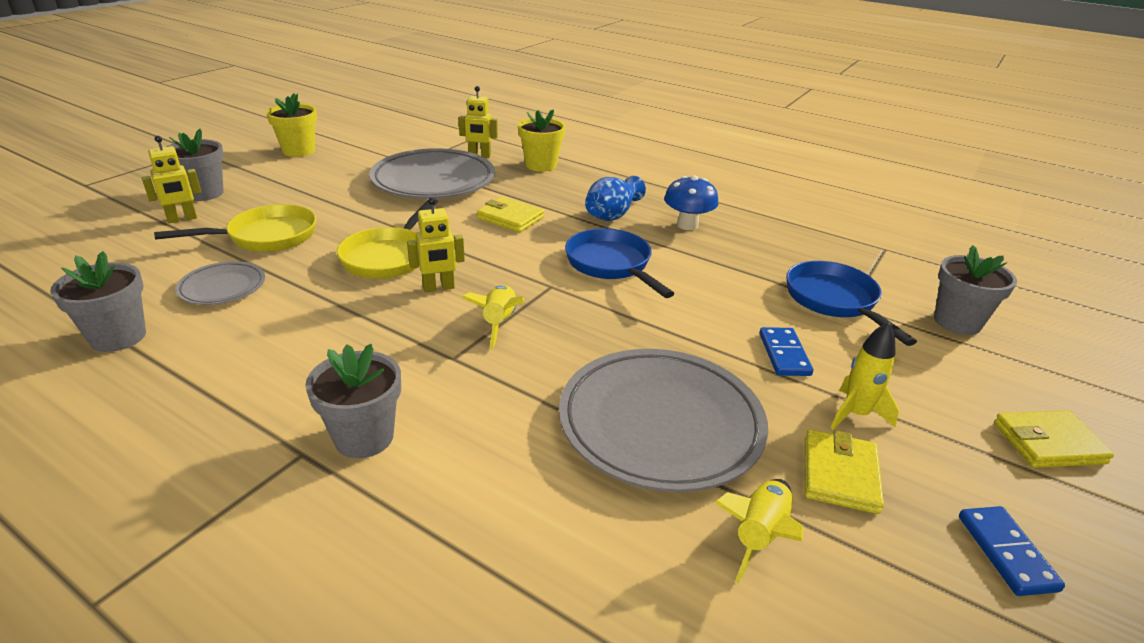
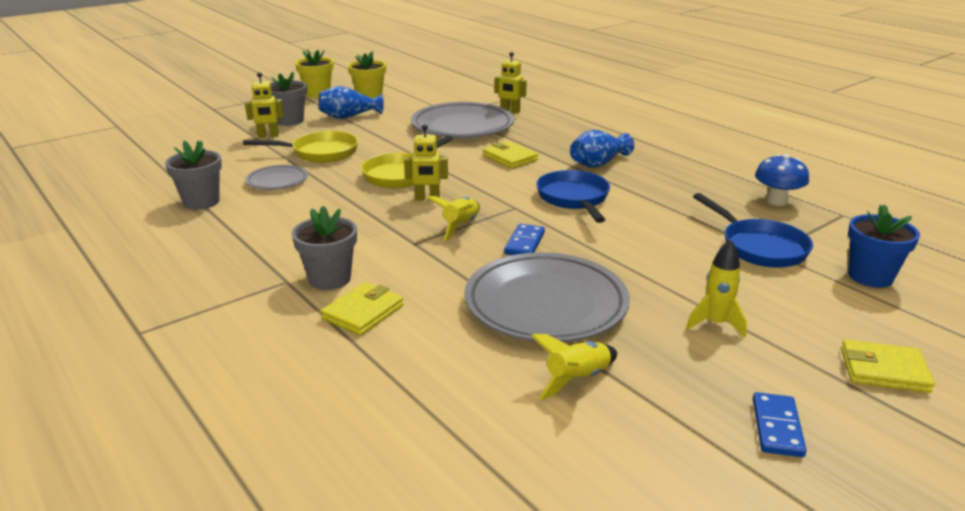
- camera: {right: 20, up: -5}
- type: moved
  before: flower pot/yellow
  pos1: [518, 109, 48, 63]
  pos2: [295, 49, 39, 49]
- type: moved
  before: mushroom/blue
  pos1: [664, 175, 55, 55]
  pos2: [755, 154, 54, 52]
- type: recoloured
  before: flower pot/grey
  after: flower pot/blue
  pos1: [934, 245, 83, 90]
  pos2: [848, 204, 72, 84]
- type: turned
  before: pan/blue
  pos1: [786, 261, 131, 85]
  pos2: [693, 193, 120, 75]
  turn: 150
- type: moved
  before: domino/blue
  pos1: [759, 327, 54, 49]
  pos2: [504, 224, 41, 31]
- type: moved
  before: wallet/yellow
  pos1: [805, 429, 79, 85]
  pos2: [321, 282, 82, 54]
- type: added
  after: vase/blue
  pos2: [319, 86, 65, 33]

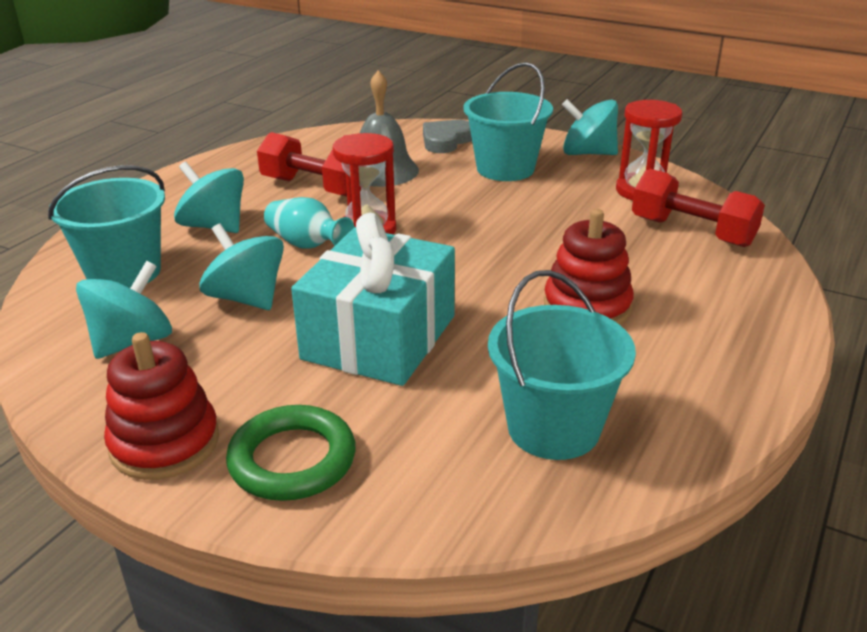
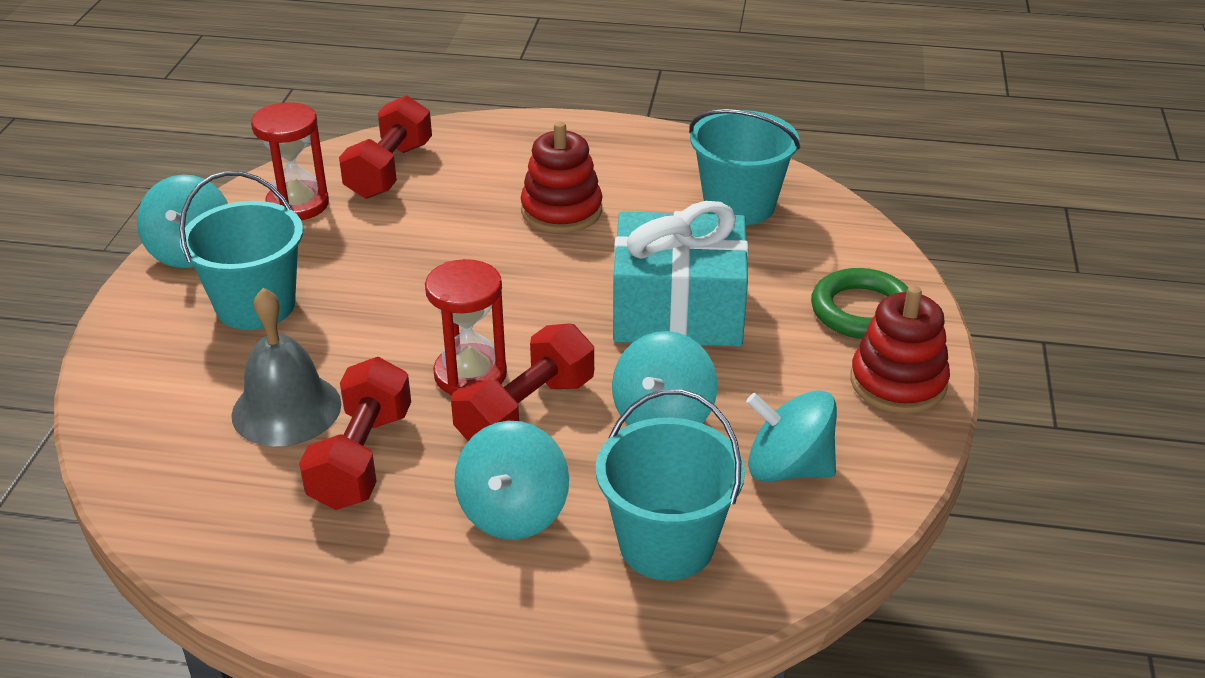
- camera: {right: -110, up: 5}
- type: removed
  before: heart/grey
  pos1: [423, 120, 49, 33]
- type: replaced
  before: vase/turquoise
  after: dumbbell/red
  pos1: [264, 197, 91, 52]
  pos2: [451, 323, 143, 118]

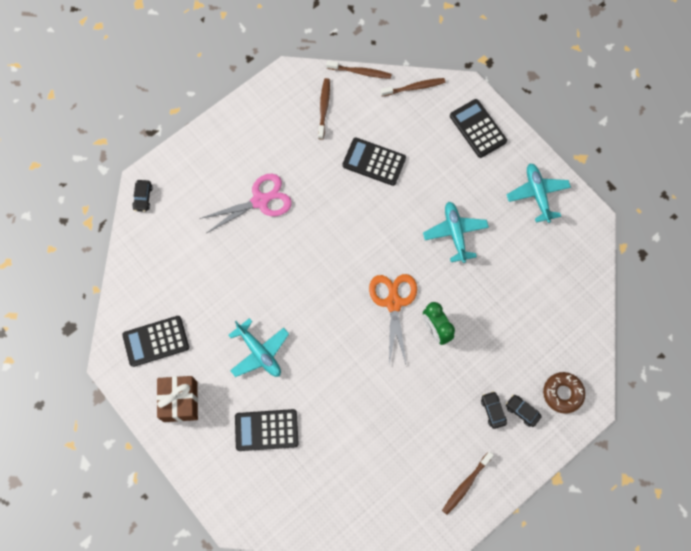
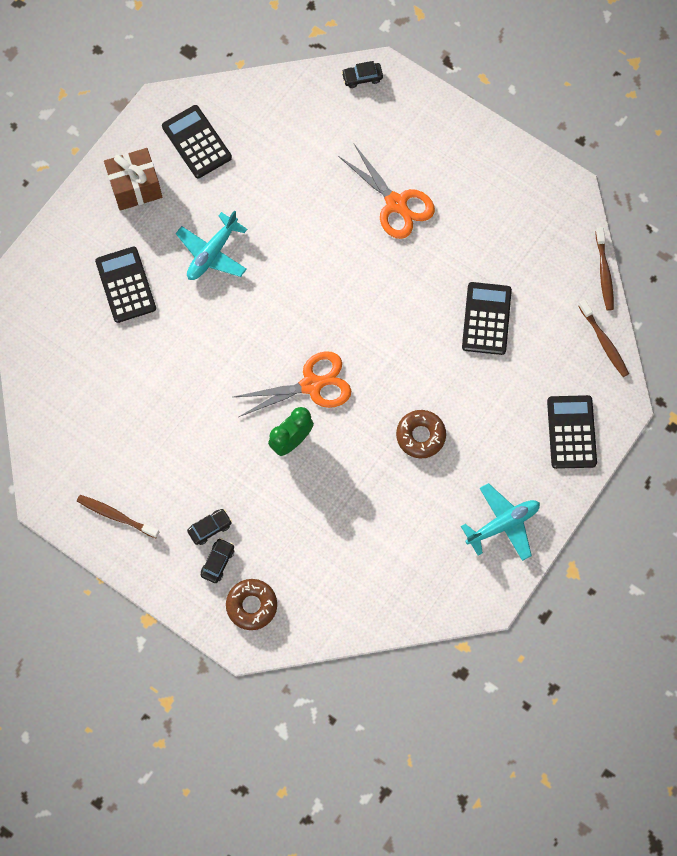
- camera: {right: 75, up: 0}
- type: removed
  before: toothbrush/brown
  pos1: [318, 78, 12, 62]
- type: turned
  before: calculator/black
  pos1: [450, 99, 57, 59]
  pos2: [547, 395, 50, 74]
  turn: -45
- type: recoloured
  before: scissors/pink
  after: scissors/orange
  pos1: [199, 174, 93, 59]
  pos2: [338, 144, 97, 95]
- type: replaced
  before: plane/turquoise
  after: donut/brown
  pos1: [423, 202, 66, 61]
  pos2: [396, 410, 50, 48]

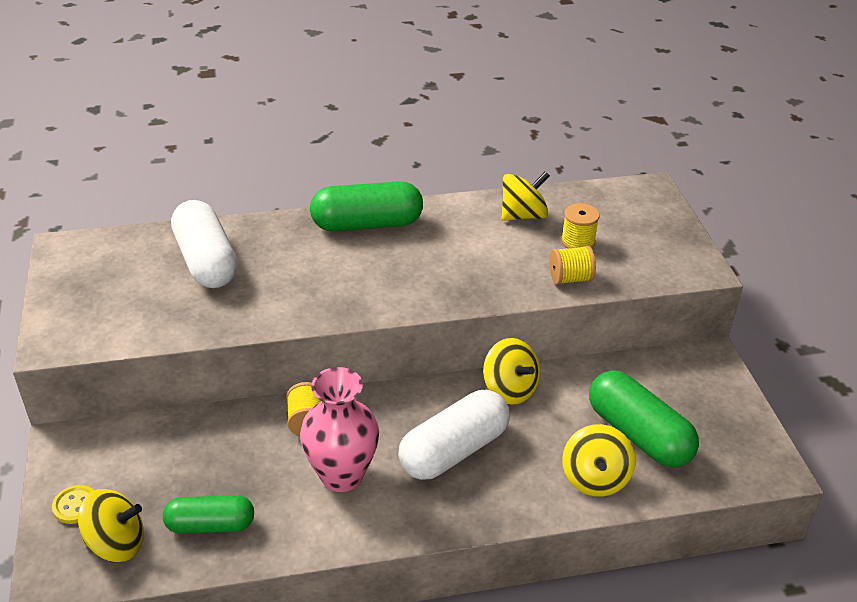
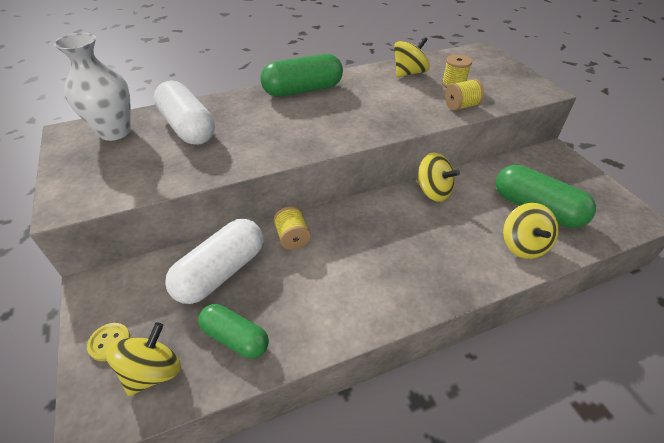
- camera: {right: -10, up: 5}
- type: removed
  before: vase/pink
  pos1: [300, 367, 79, 125]
- type: moved
  before: capsule/white
  pos1: [398, 390, 112, 90]
  pos2: [165, 218, 98, 86]
- type: turned
  before: spinning top/yellow
  pos1: [78, 489, 66, 73]
  pos2: [106, 322, 75, 74]
  turn: -45
- type: turned
  before: capsule/green
  pos1: [163, 495, 91, 39]
  pos2: [198, 304, 71, 55]
  turn: 45
- type: added
  after: vase/white
  pos2: [53, 33, 78, 108]

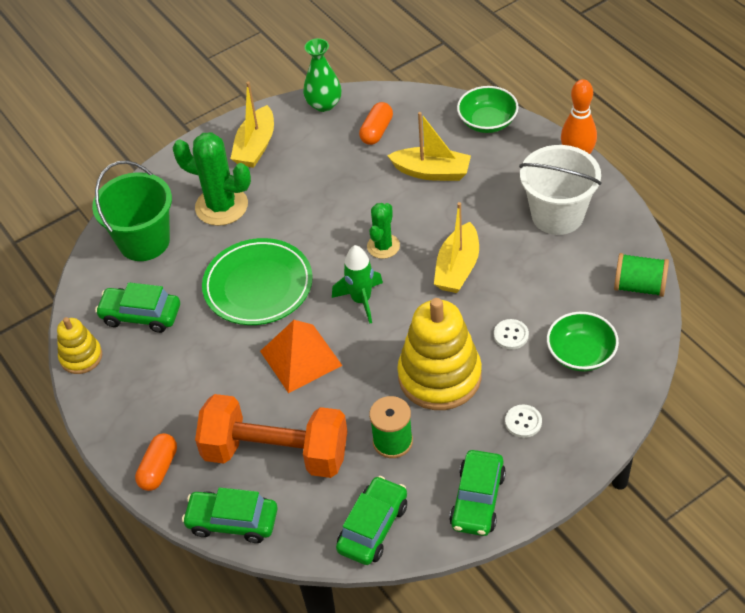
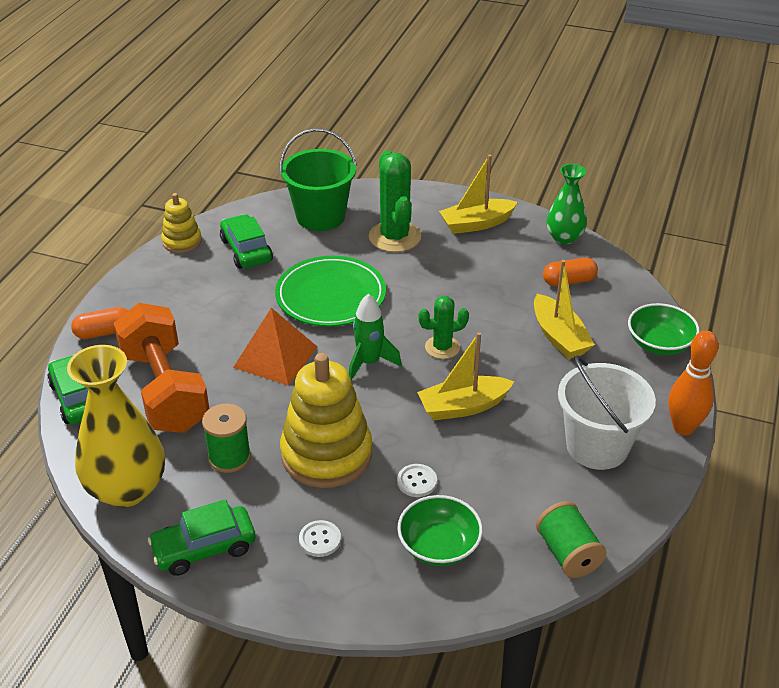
- camera: {right: 50, up: -10}
- type: replaced
  before: car/green
  after: vase/yellow
  pos1: [336, 476, 71, 89]
  pos2: [67, 345, 98, 162]

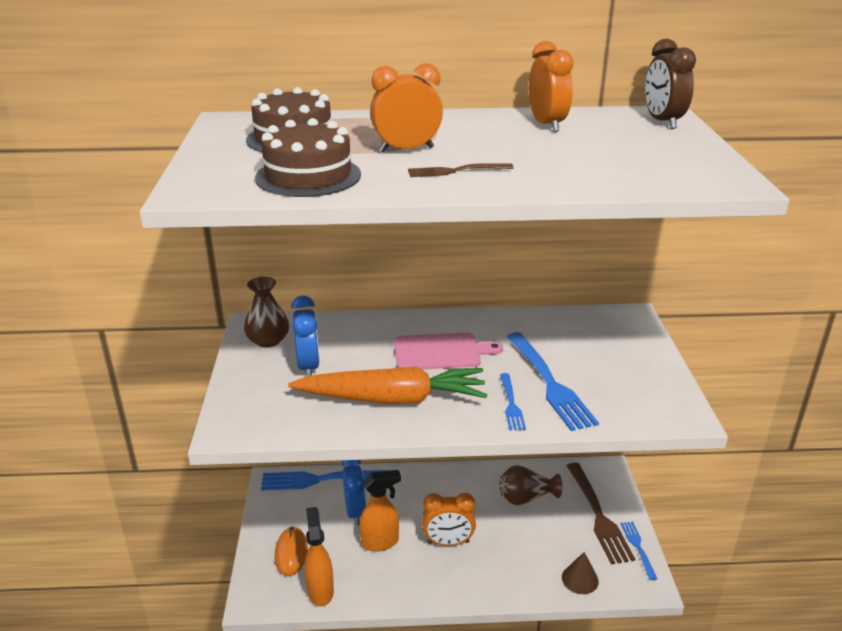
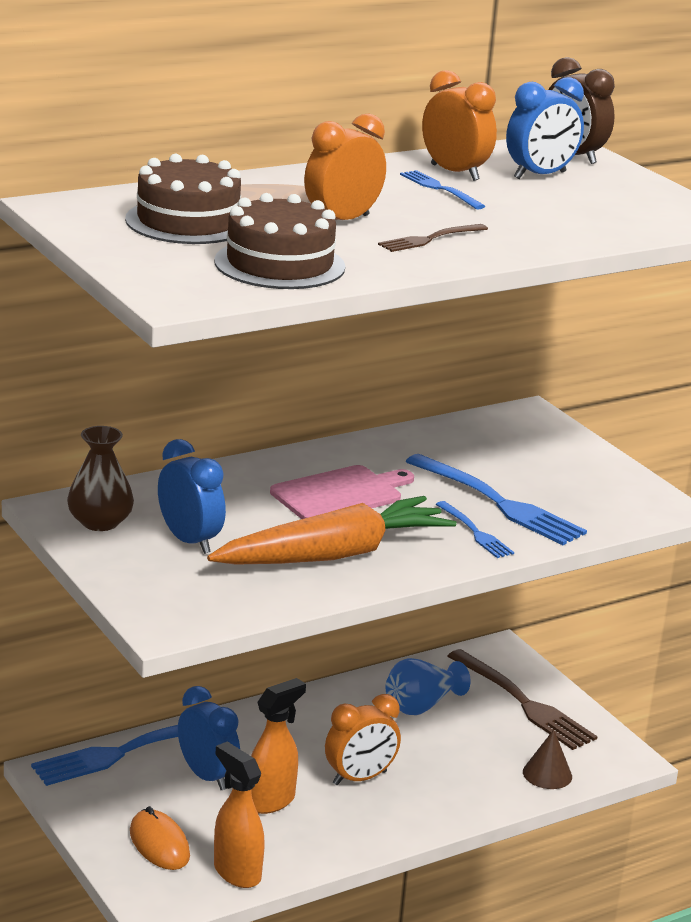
- camera: {right: -30, up: -5}
- type: recoloured
  before: vase/brown
  after: vase/blue
  pos1: [500, 465, 63, 40]
  pos2: [385, 658, 86, 57]
- type: moved
  before: fork/blue
  pos1: [621, 522, 36, 58]
  pos2: [400, 170, 85, 39]
- type: added
  after: clock/blue
  pos2: [506, 77, 78, 102]

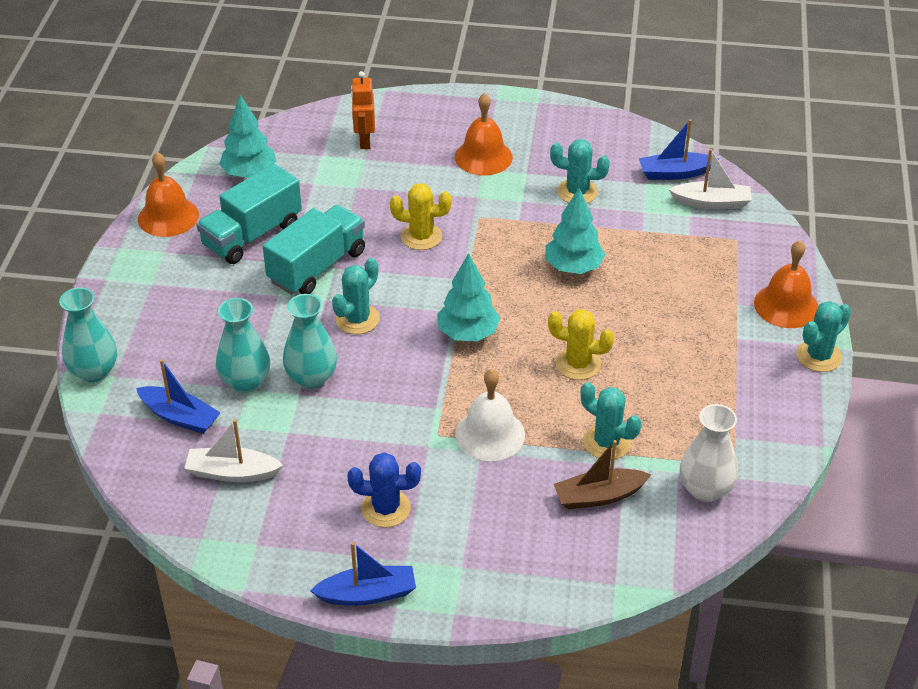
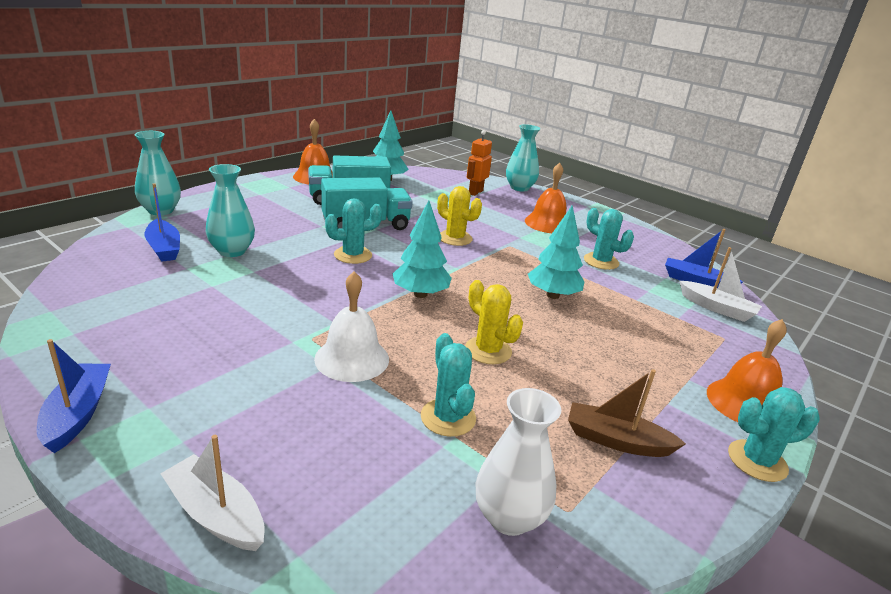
- camera: {right: 30, up: -15}
- type: moved
  before: vase/turquoise
  pos1: [283, 294, 54, 95]
  pos2: [506, 124, 34, 68]
- type: moved
  before: boat/white
  pos1: [184, 419, 100, 63]
  pos2: [160, 435, 105, 116]
- type: moved
  before: boat/brown
  pos1: [554, 440, 98, 69]
  pos2: [568, 369, 118, 88]
- type: removed
  before: cactus/blue
  pos1: [347, 452, 74, 76]
- type: turned
  before: boat/blue
  pos1: [310, 542, 106, 64]
  pos2: [37, 339, 74, 114]
  turn: -120

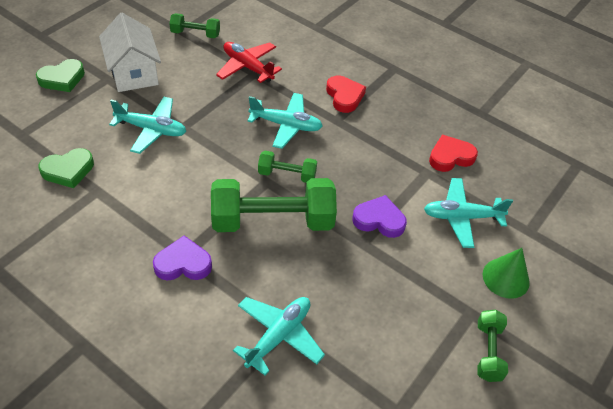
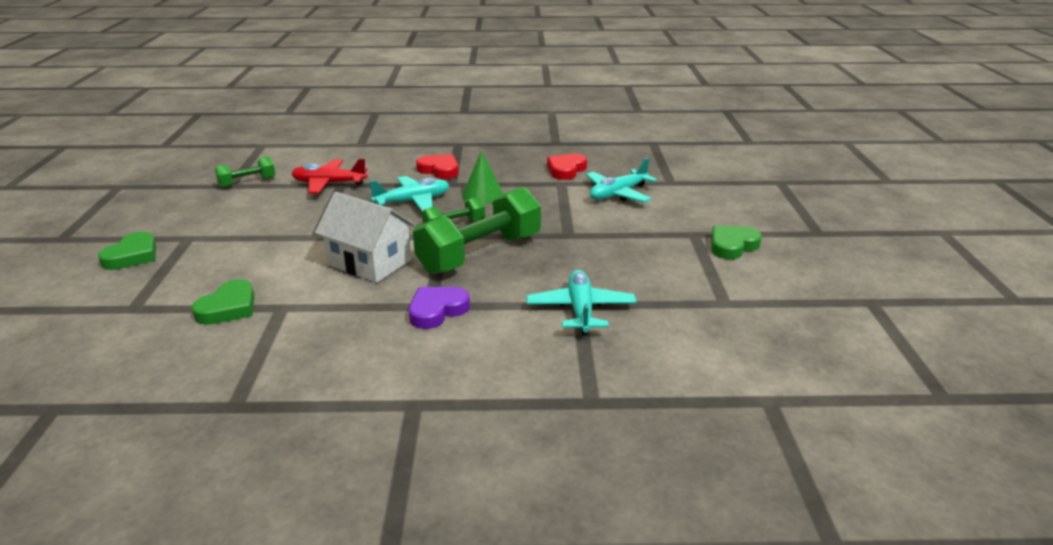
- camera: {right: -35, up: -20}
- type: moved
  before: house/white
  pos1: [99, 13, 62, 79]
  pos2: [315, 192, 101, 91]
- type: removed
  before: plane/turquoise
  pos1: [109, 97, 77, 57]
- type: removed
  before: heart/purple
  pos1: [352, 195, 55, 43]
- type: moved
  before: cone/green
  pos1: [483, 248, 47, 51]
  pos2: [462, 151, 41, 53]
- type: replaced
  before: dumbbell/green
  after: heart/green
  pos1: [477, 310, 31, 72]
  pos2: [711, 226, 51, 33]

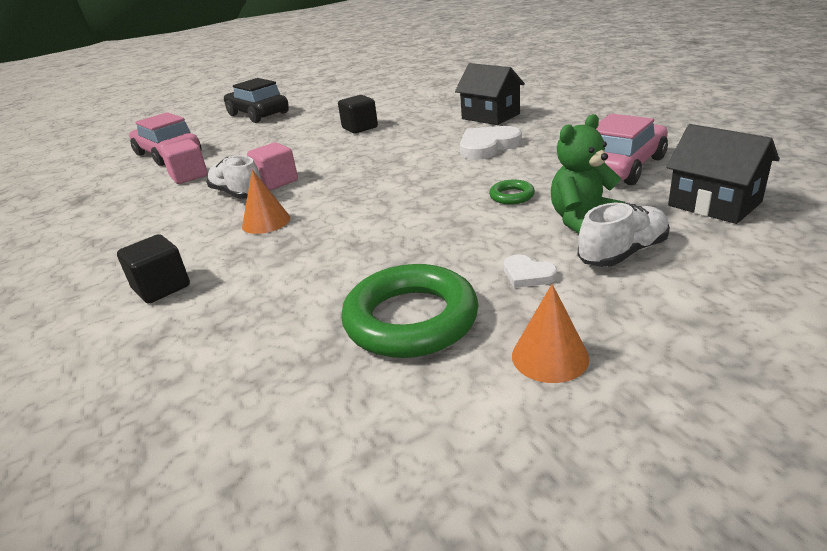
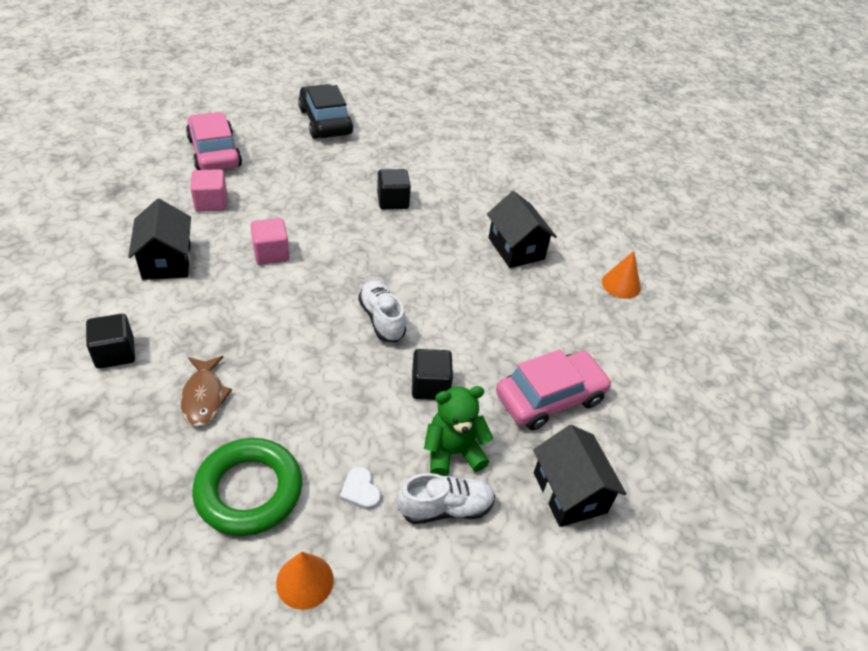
- camera: {right: 15, up: 15}
- type: removed
  before: heart/white
  pos1: [460, 126, 62, 34]
- type: moved
  before: shoe/white
  pos1: [207, 155, 54, 44]
  pos2: [358, 280, 48, 62]
- type: moved
  before: cone/orange
  pos1: [242, 170, 48, 64]
  pos2: [602, 251, 39, 48]
- type: replaced
  before: ring/green
  after: cube/black
  pos1: [489, 180, 46, 25]
  pos2: [412, 349, 41, 51]
- type: added
  after: house/black
  pos2: [128, 199, 63, 81]
- type: added
  after: fish/brown
  pos2: [181, 356, 51, 71]

